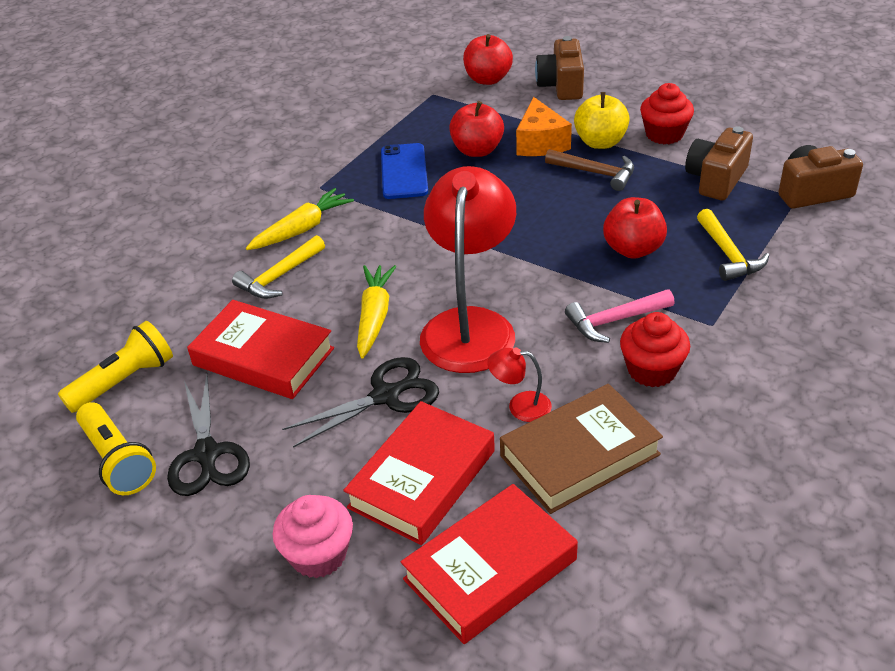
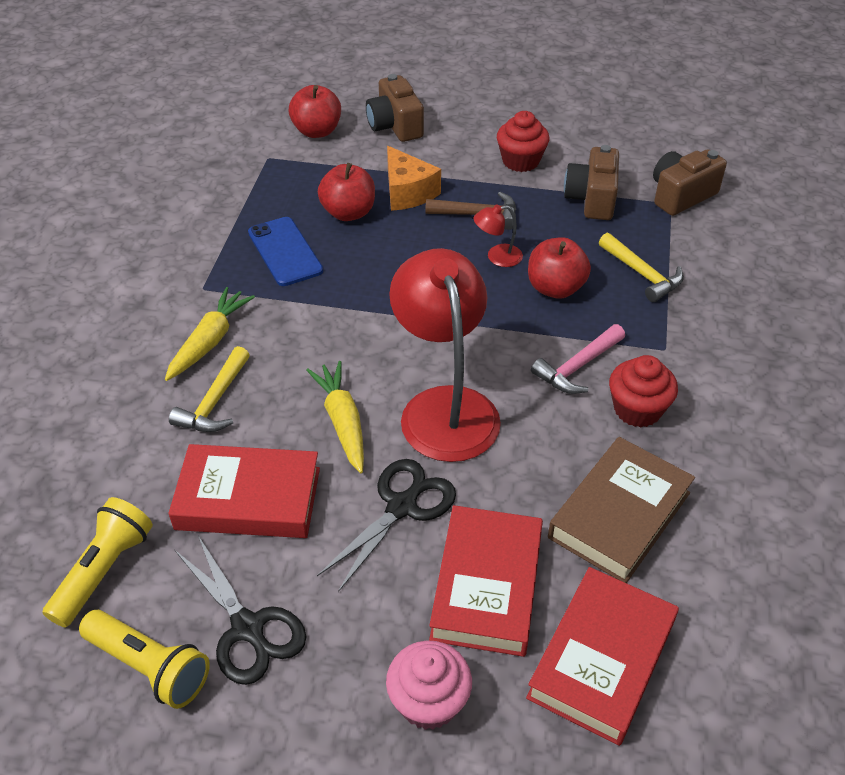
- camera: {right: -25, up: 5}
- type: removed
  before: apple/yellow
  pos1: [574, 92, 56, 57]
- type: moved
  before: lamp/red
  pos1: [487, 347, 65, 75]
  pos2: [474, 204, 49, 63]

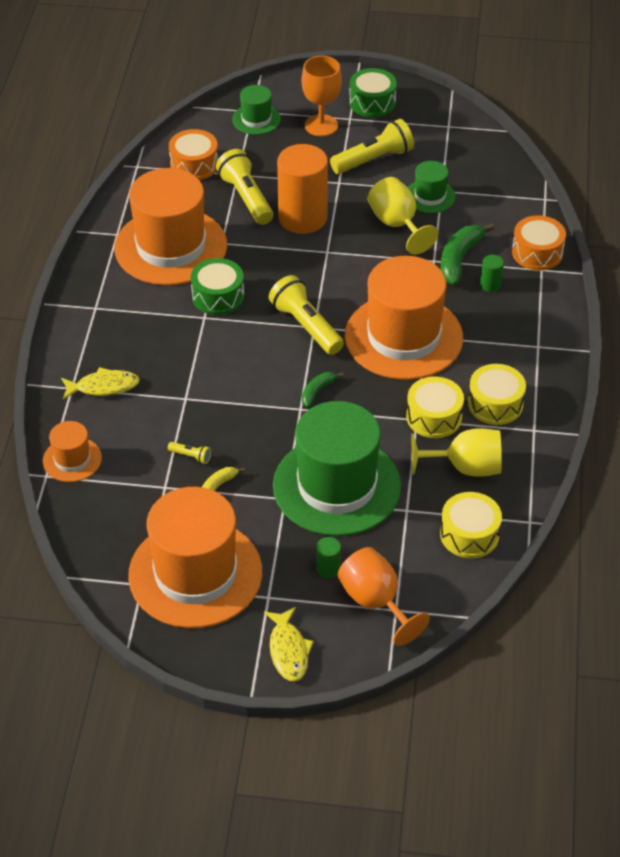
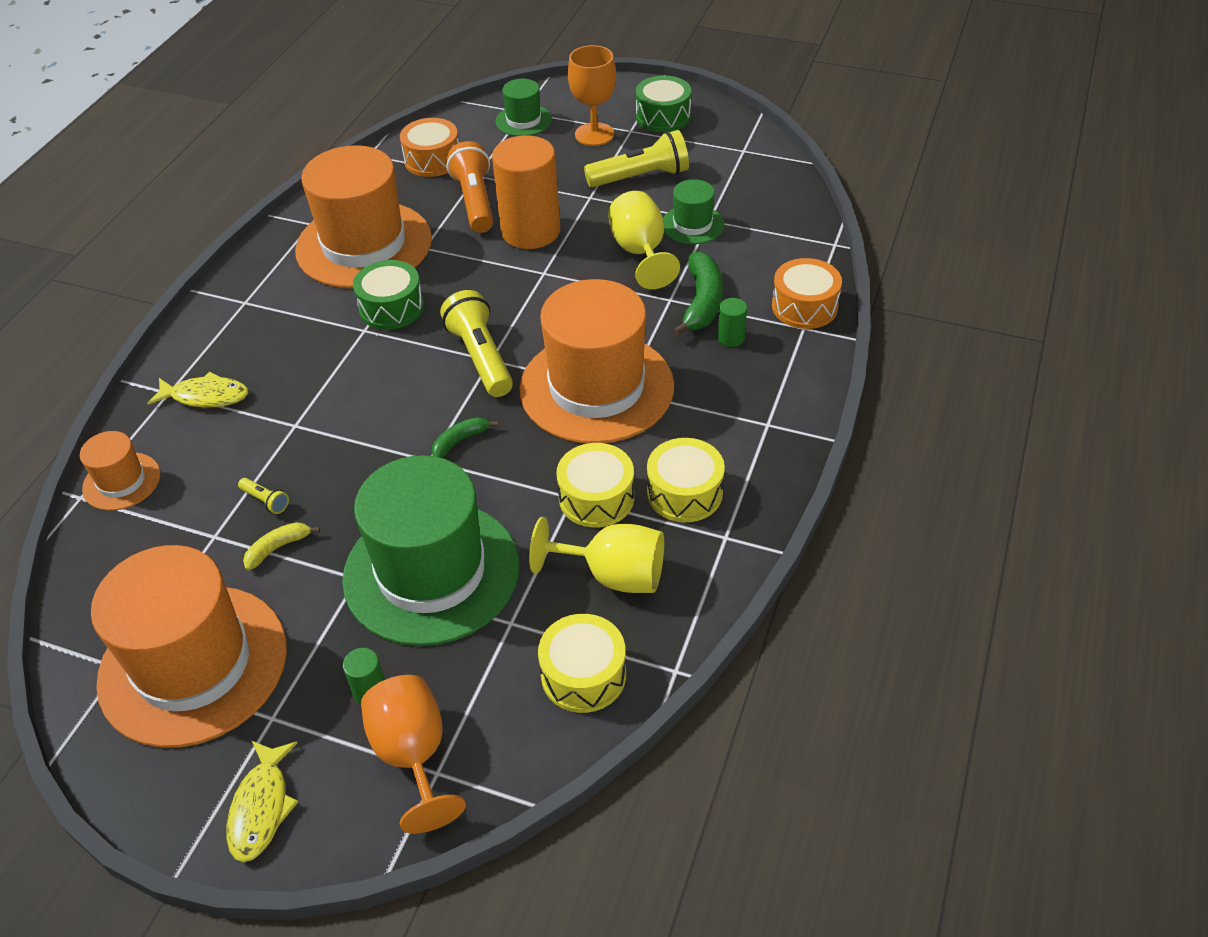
- camera: {right: 15, up: 0}
- type: recoloured
  before: flashlight/yellow
  after: flashlight/orange
  pos1: [216, 149, 58, 76]
  pos2: [447, 141, 46, 92]
- type: turned
  before: banana/green
  pos1: [440, 224, 54, 61]
  pos2: [673, 252, 50, 85]
  turn: 150

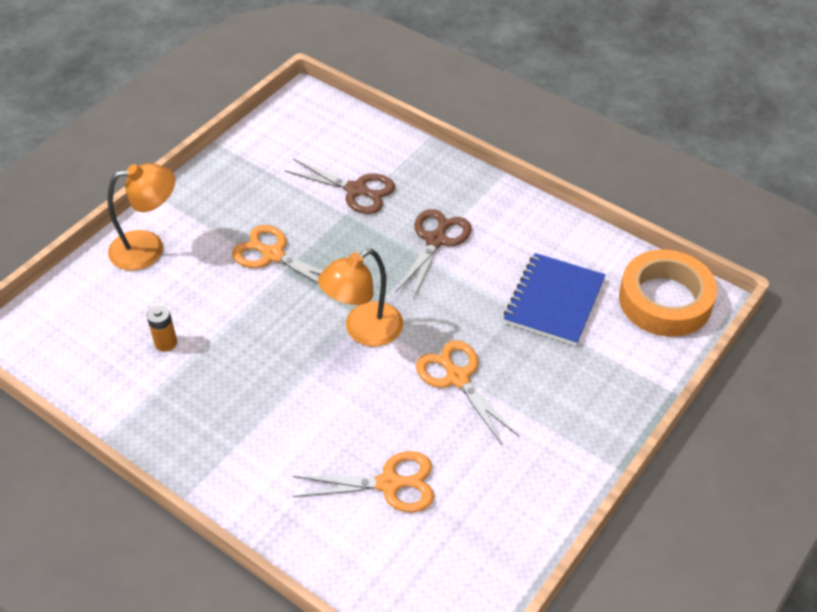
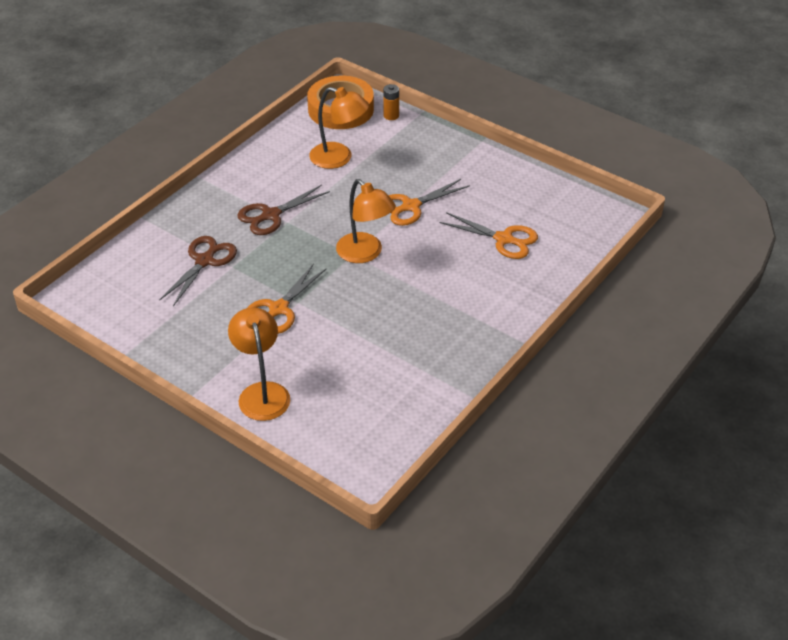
- camera: {right: -90, up: -5}
- type: turned
  before: scissors/brown
  pos1: [396, 209, 75, 90]
  pos2: [237, 185, 93, 50]
  turn: -60
- type: replaced
  before: notebook/blue
  after: lamp/orange
  pos1: [504, 253, 102, 93]
  pos2: [309, 87, 60, 82]
- type: moved
  before: battery/orange
  pos1: [146, 305, 31, 47]
  pos2: [383, 84, 16, 36]
- type: turned
  before: scissors/orange
  pos1: [293, 451, 141, 61]
  pos2: [439, 212, 99, 47]
  turn: 120

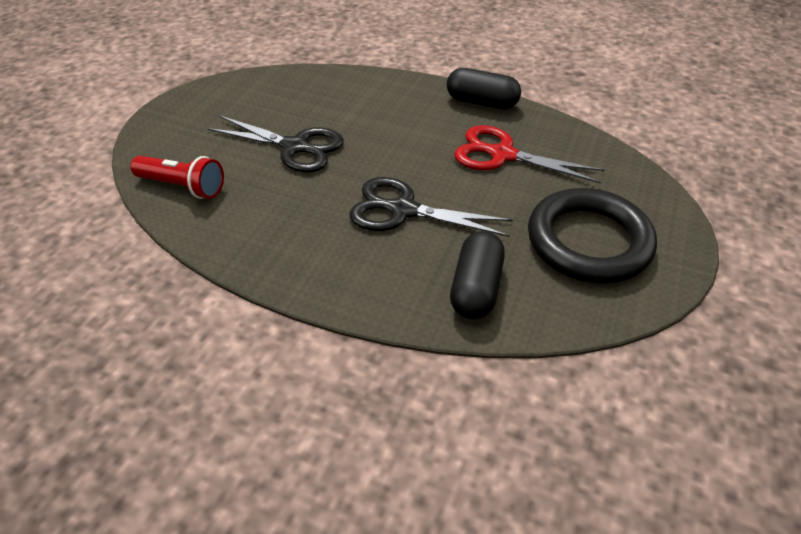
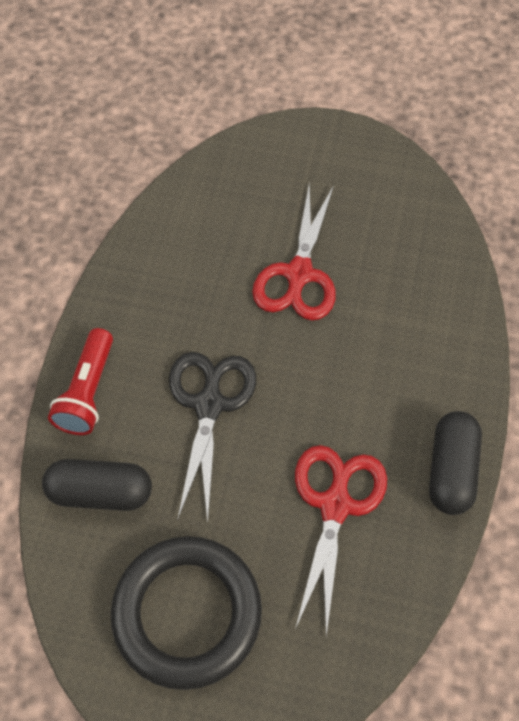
- camera: {right: 80, up: 15}
- type: recoloured
  before: scissors/black
  after: scissors/red
  pos1: [207, 115, 137, 57]
  pos2: [252, 183, 84, 137]
- type: moved
  before: flashlight/red
  pos1: [130, 156, 94, 43]
  pos2: [48, 328, 65, 107]

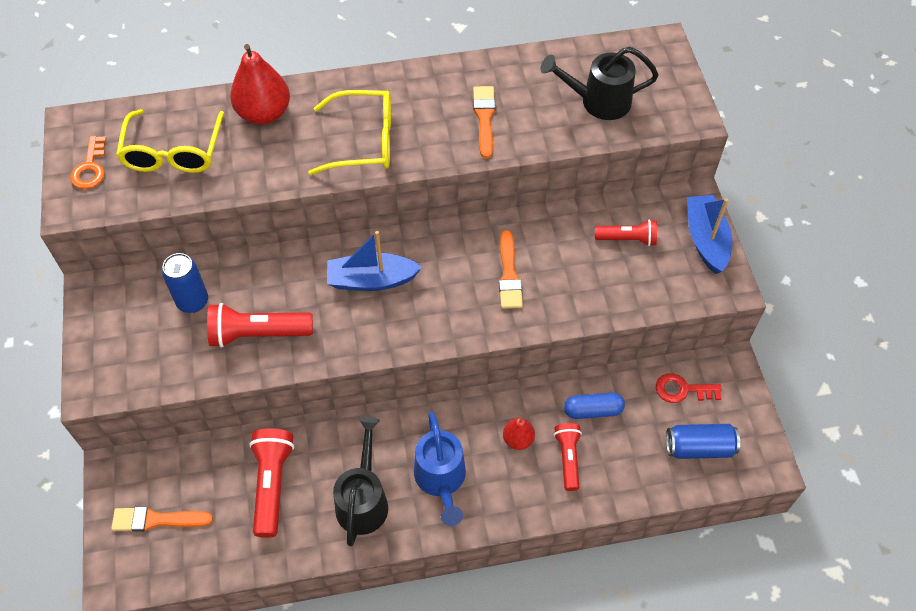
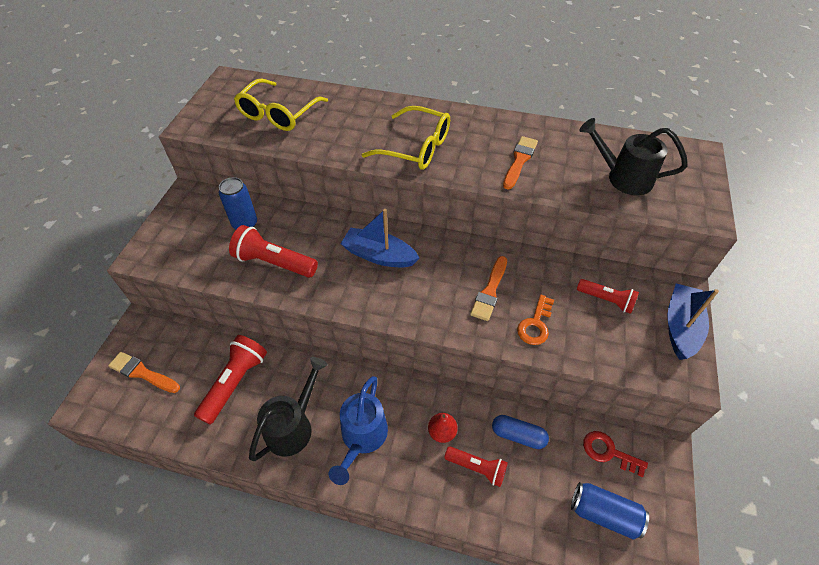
- camera: {right: 25, up: -5}
- type: removed
  before: pear/red
  pos1: [230, 44, 60, 81]
- type: moved
  before: key/orange
  pos1: [70, 136, 37, 53]
  pos2: [517, 295, 37, 50]
- type: turned
  before: flashlight/red
  pos1: [554, 423, 28, 68]
  pos2: [444, 446, 64, 41]
  turn: 90

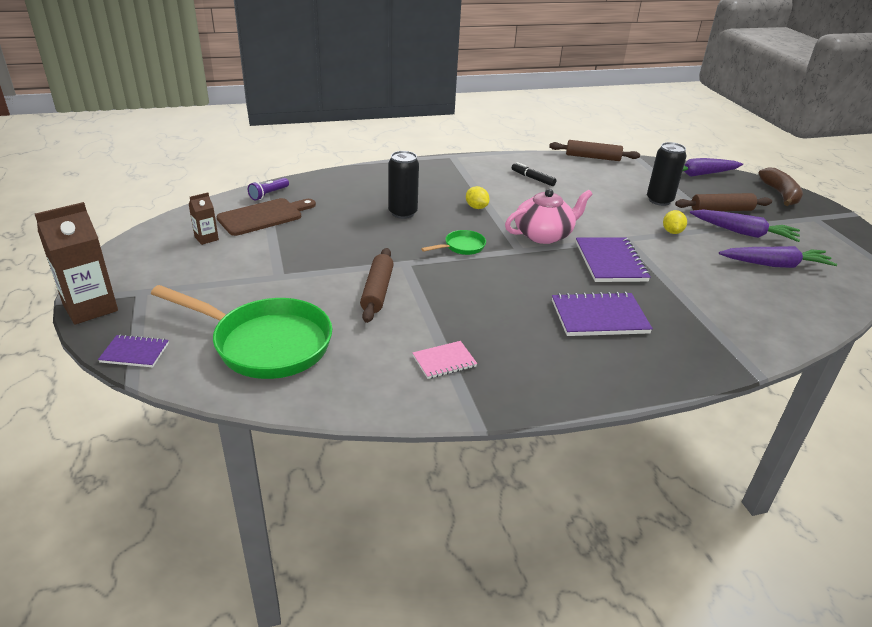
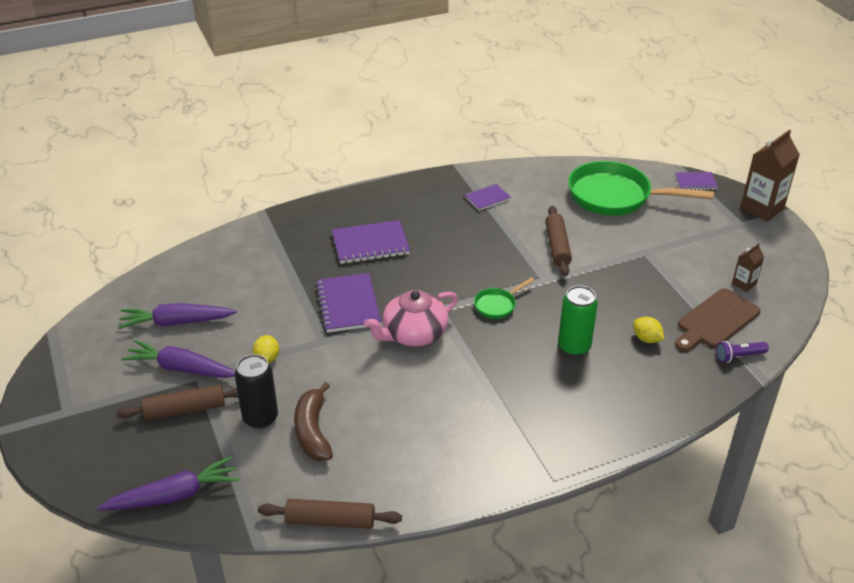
- camera: {right: 175, up: 5}
- type: recoloured
  before: can/black
  after: can/green
  pos1: [388, 151, 31, 68]
  pos2: [558, 285, 40, 71]
- type: removed
  before: marker/black
  pos1: [512, 162, 45, 24]
- type: moved
  before: banana/brown
  pos1: [758, 168, 45, 38]
  pos2: [294, 382, 39, 79]
- type: turned
  before: flashlight/purple
  pos1: [248, 178, 41, 23]
  pos2: [716, 341, 53, 22]
  turn: -135
- type: moved
  before: lemon/yellow
  pos1: [466, 186, 24, 23]
  pos2: [633, 317, 31, 26]
- type: recoloured
  before: notebook/pink
  after: notebook/purple
  pos1: [413, 341, 64, 38]
  pos2: [465, 184, 46, 27]

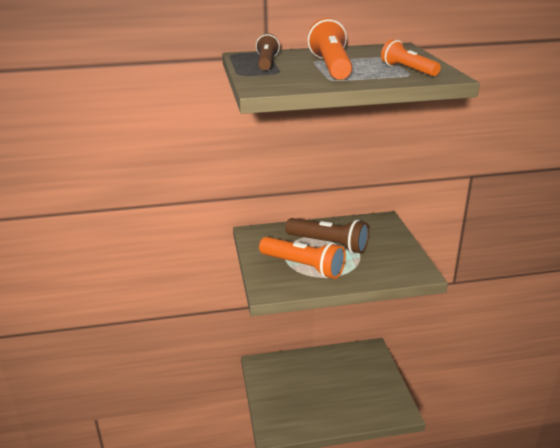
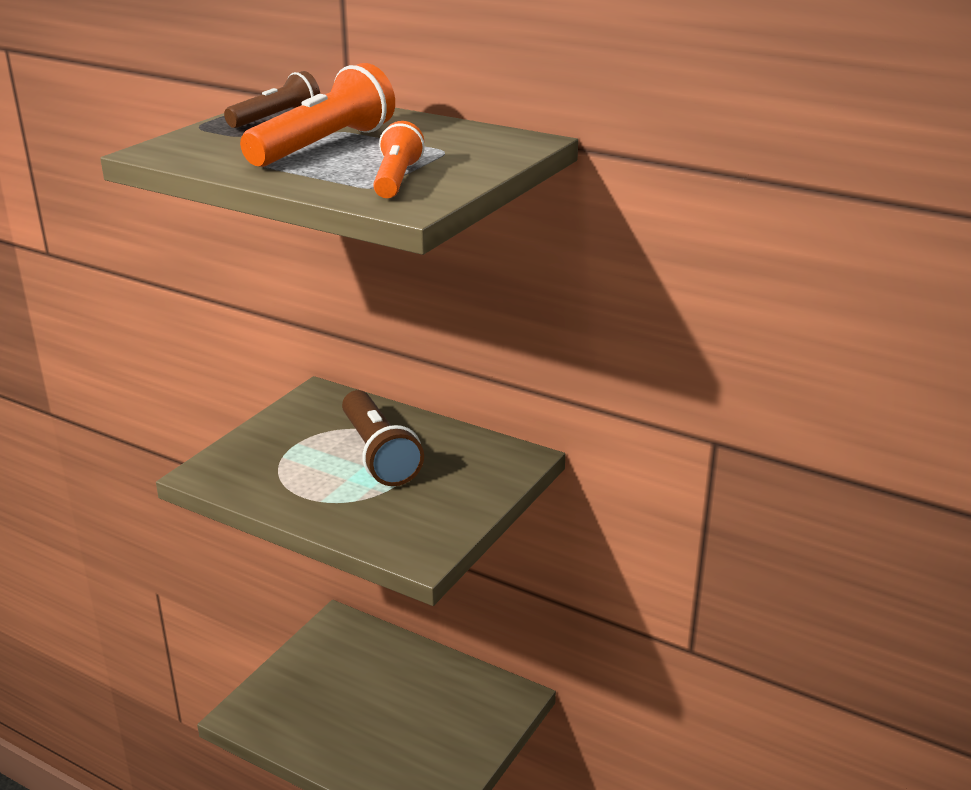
- camera: {right: 40, up: 0}
- type: removed
  before: flashlight/orange
  pos1: [259, 237, 87, 42]

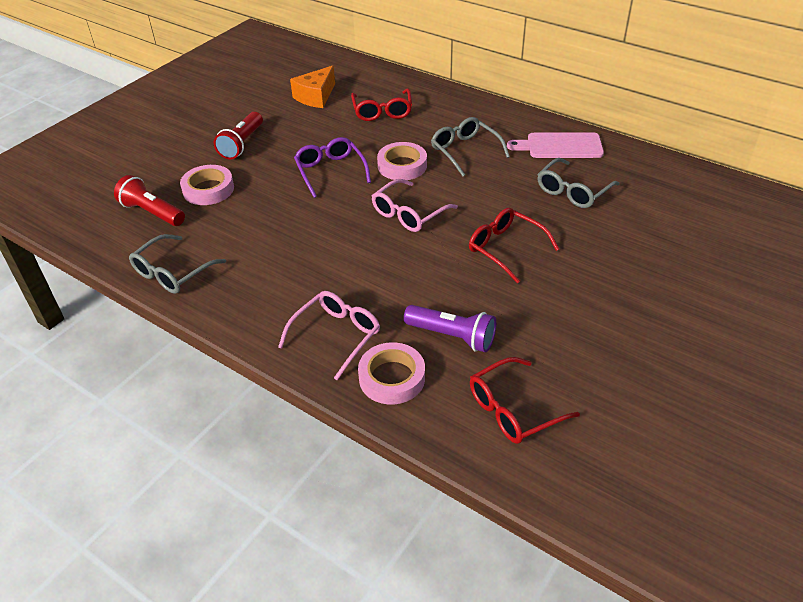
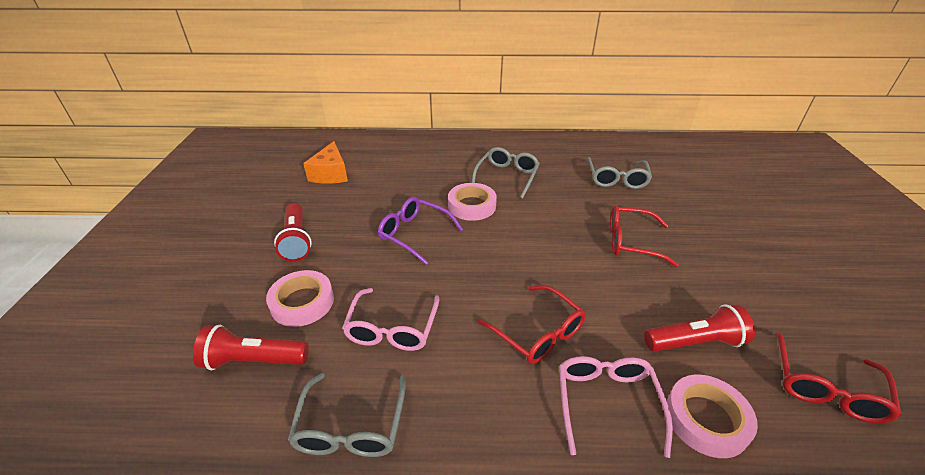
- camera: {right: -35, up: -5}
- type: moved
  before: glasses/red
  pos1: [351, 89, 61, 32]
  pos2: [478, 285, 108, 79]
- type: turned
  before: glasses/grey
  pos1: [431, 117, 79, 59]
  pos2: [472, 147, 68, 52]
  turn: 90
- type: removed
  before: cutting board/pink
  pos1: [507, 132, 97, 26]
- type: moved
  before: glasses/pink
  pos1: [372, 179, 86, 53]
  pos2: [342, 288, 97, 63]
- type: recoloured
  before: flashlight/purple
  after: flashlight/red
  pos1: [404, 305, 92, 47]
  pos2: [644, 304, 111, 48]

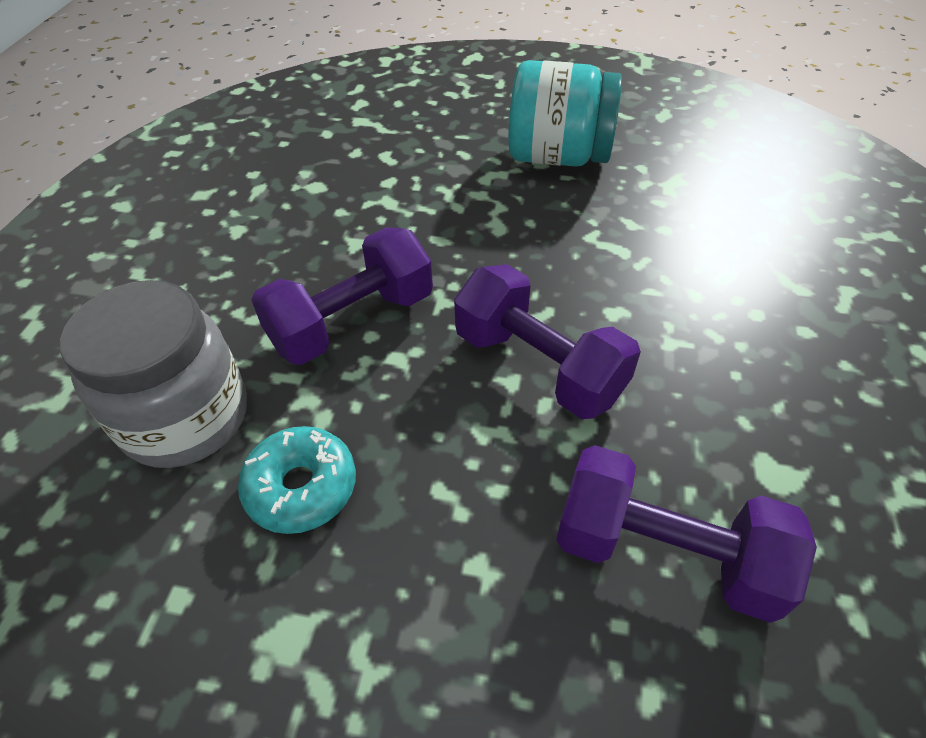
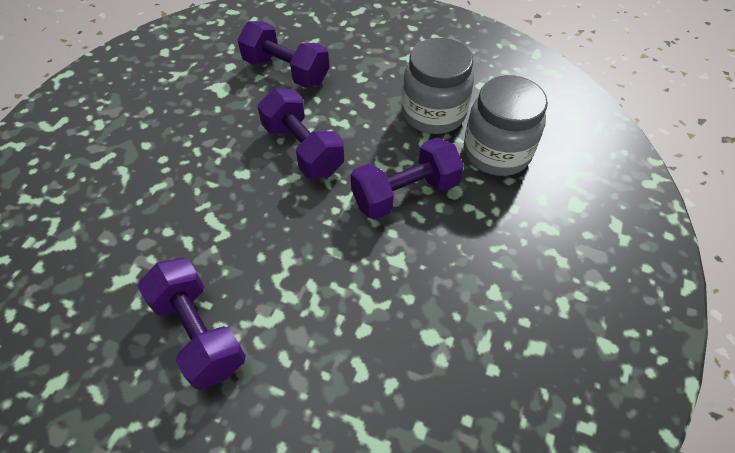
- camera: {right: -170, up: 5}
- type: replaced
  before: jar/turquoise
  after: dumbbell/purple
  pos1: [508, 60, 114, 107]
  pos2: [137, 258, 109, 132]
- type: replaced
  before: donut/turquoise
  after: jar/grey
  pos1: [238, 426, 118, 108]
  pos2: [402, 38, 72, 96]

